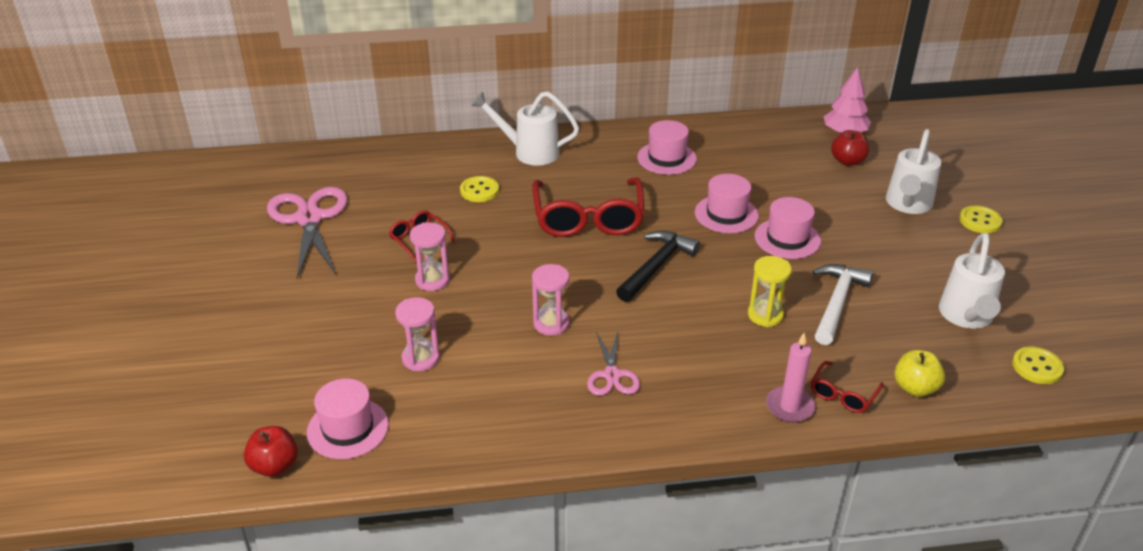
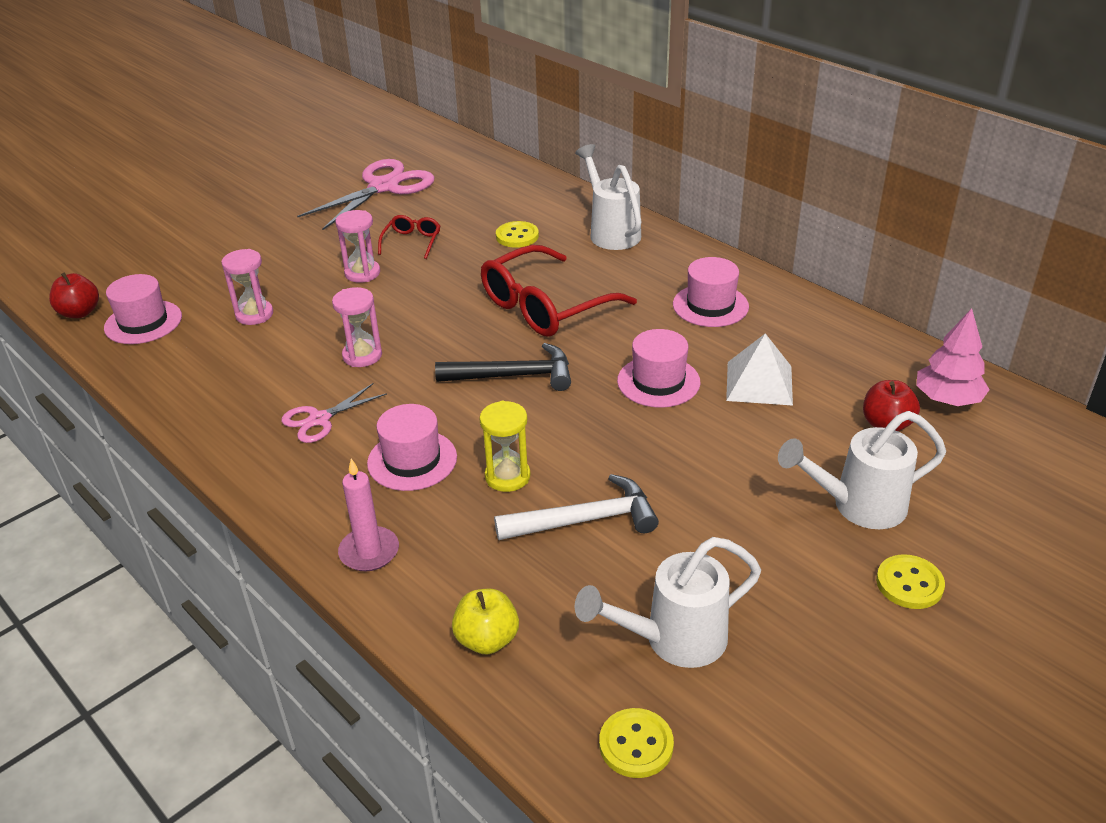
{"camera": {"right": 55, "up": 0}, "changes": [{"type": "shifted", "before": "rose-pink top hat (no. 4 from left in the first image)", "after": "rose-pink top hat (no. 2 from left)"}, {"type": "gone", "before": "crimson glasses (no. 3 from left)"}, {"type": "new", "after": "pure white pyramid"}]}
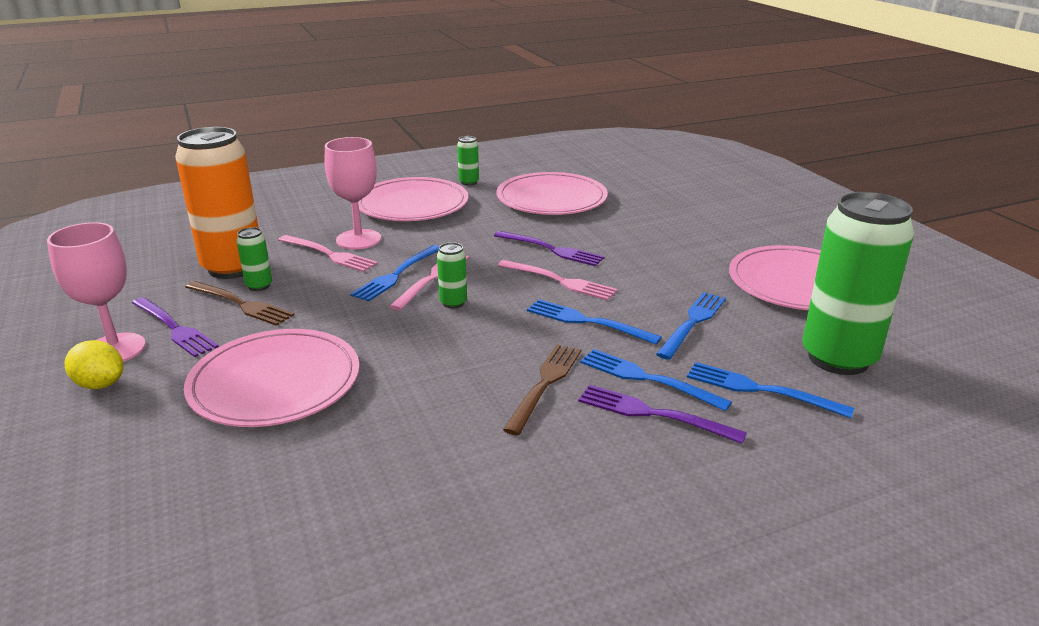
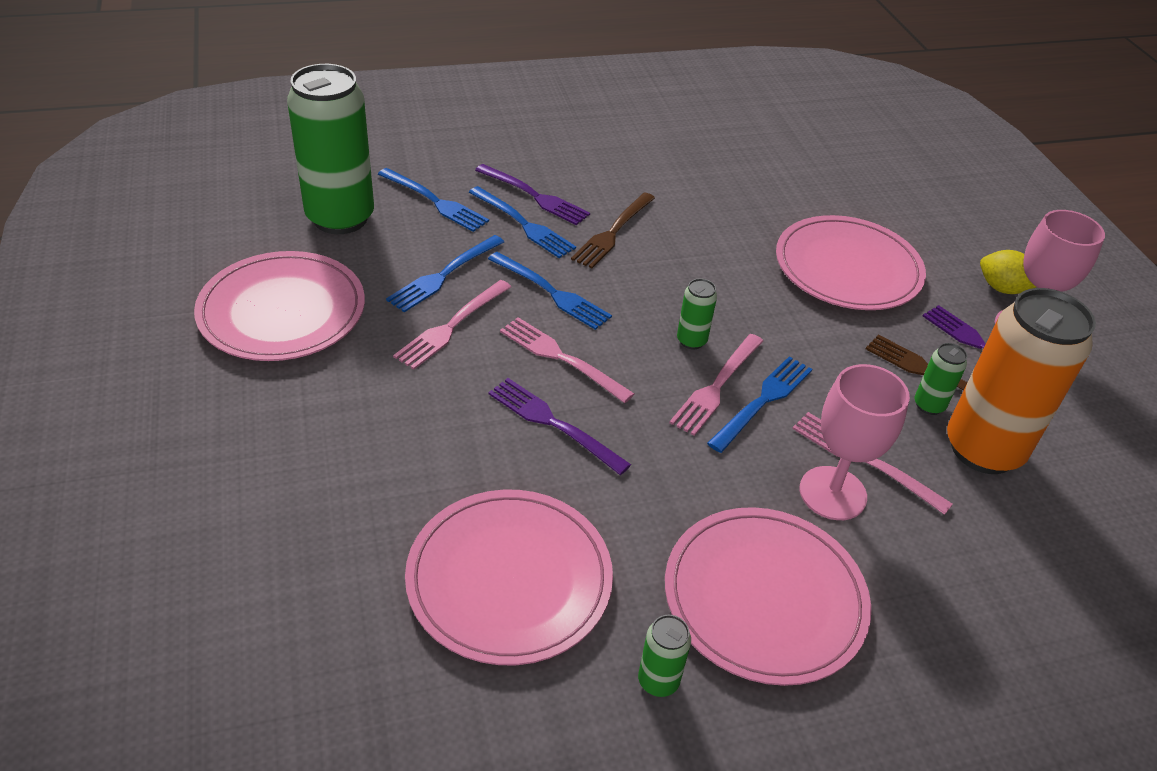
{"camera": {"right": -175, "up": 15}, "changes": [{"type": "new", "after": "rose-pink fork (no. 1 from left)"}]}
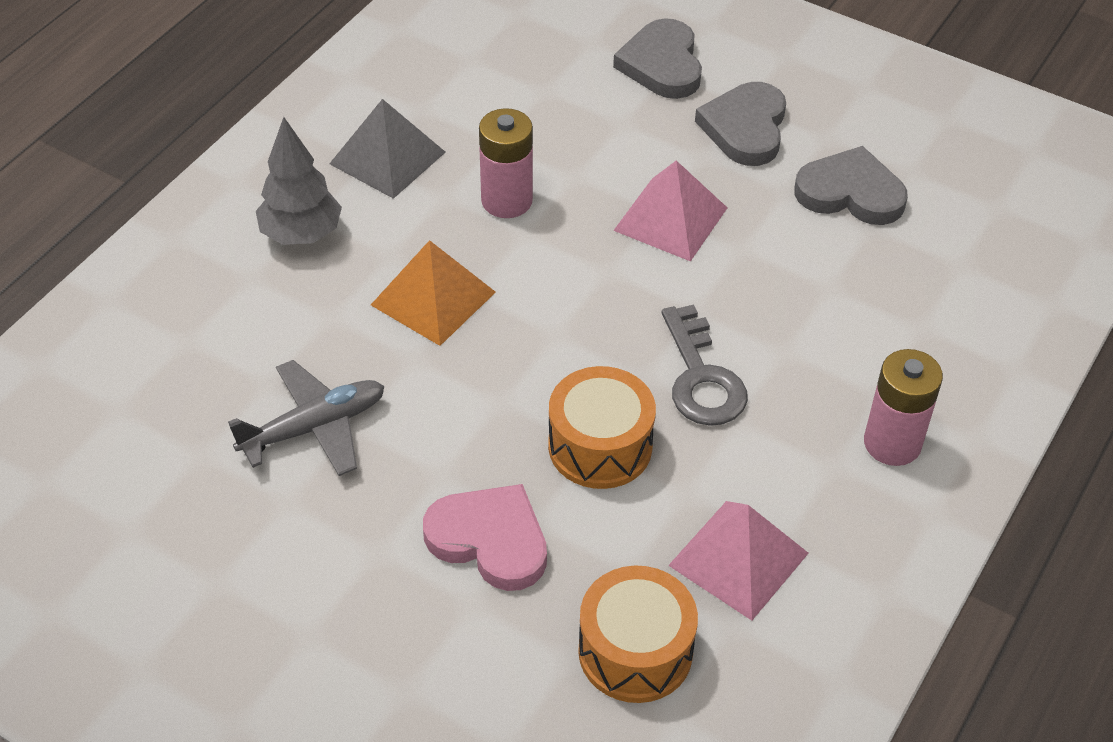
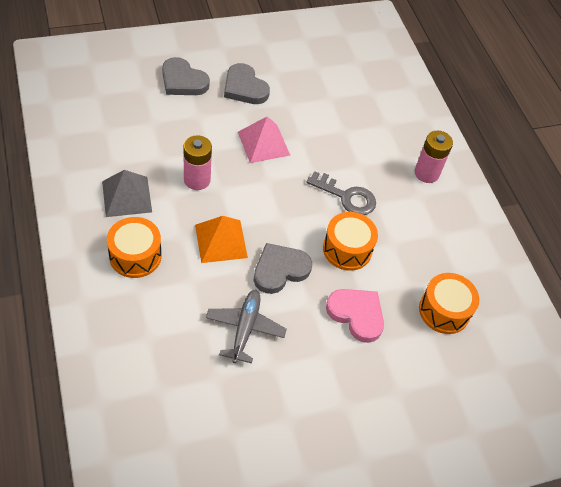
{"camera": {"right": -55, "up": 5}, "changes": [{"type": "swapped", "before": "grey fir tree", "after": "bright orange drum (no. 1 from left)"}, {"type": "rotated", "before": "rose-pink heart shape", "turn": 60}, {"type": "gone", "before": "rose-pink pyramid (no. 2 from left)"}, {"type": "shifted", "before": "grey heart shape (no. 3 from left)"}]}
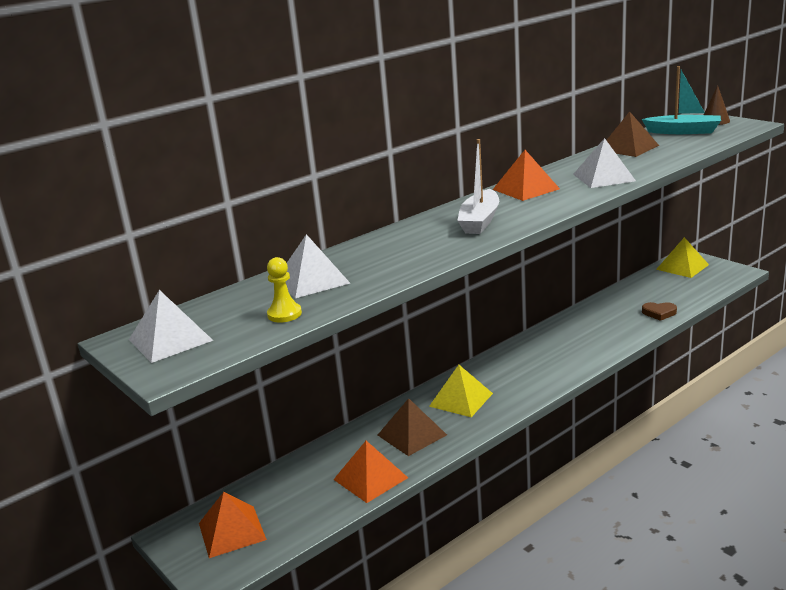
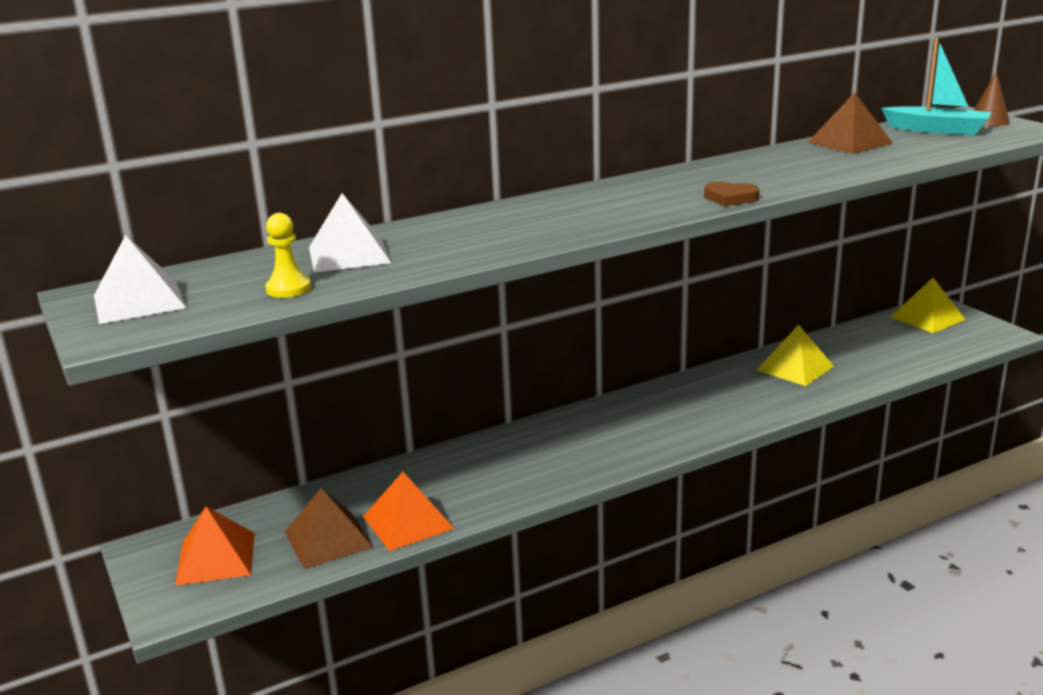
{"camera": {"right": 10, "up": 0}, "changes": [{"type": "shifted", "before": "brown pyramid (no. 1 from left)"}, {"type": "shifted", "before": "bright yellow pyramid (no. 1 from left)"}, {"type": "gone", "before": "pure white sailboat"}, {"type": "gone", "before": "bright orange pyramid (no. 3 from left)"}, {"type": "gone", "before": "pure white pyramid (no. 3 from left)"}, {"type": "shifted", "before": "brown heart shape"}]}
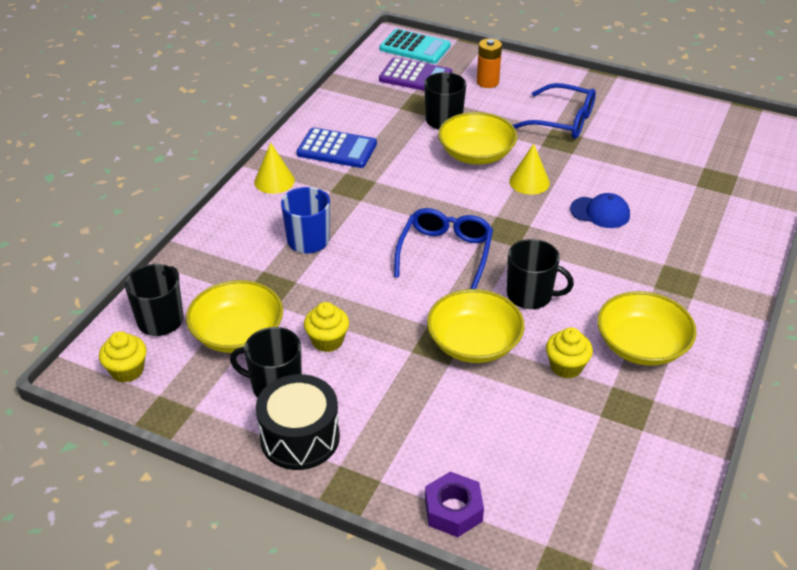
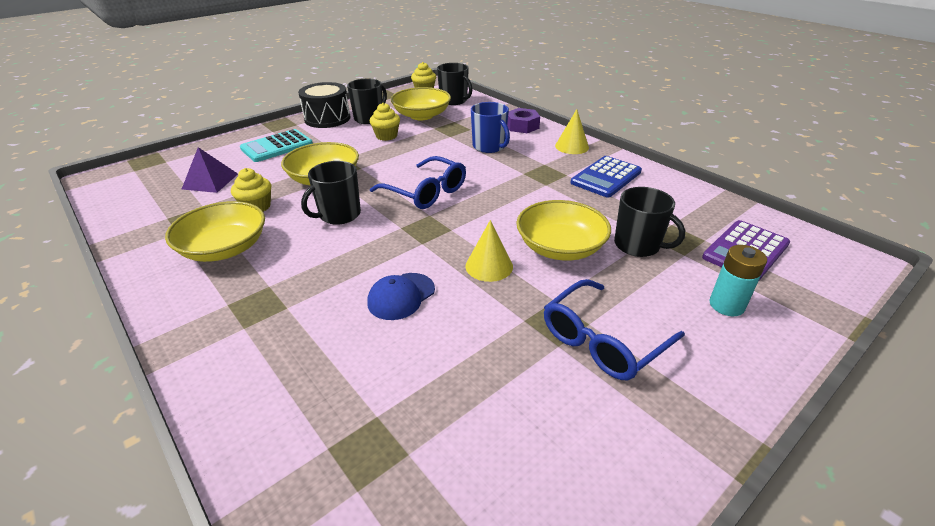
{"camera": {"right": 115, "up": -5}, "changes": [{"type": "shifted", "before": "teal pocket calculator"}, {"type": "shifted", "before": "purple hexagon nut"}, {"type": "repainted", "before": "bright orange battery", "after": "teal battery"}, {"type": "new", "after": "purple pyramid"}]}
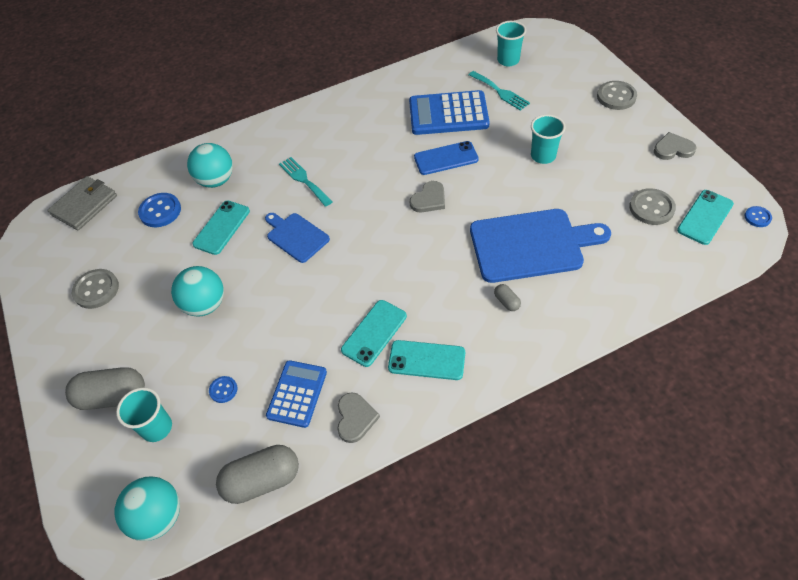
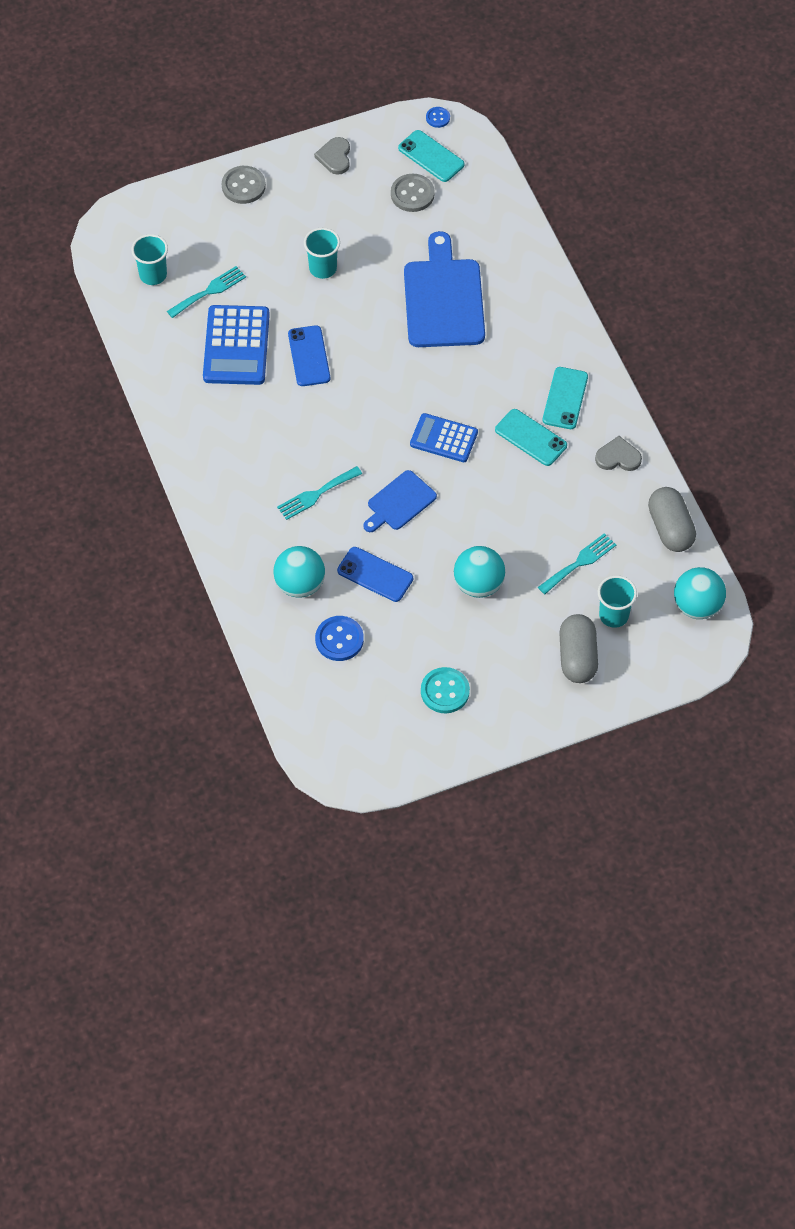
{"camera": {"right": -90, "up": 5}, "changes": [{"type": "gone", "before": "grey card wallet"}, {"type": "repainted", "before": "grey sewing button (no. 1 from left)", "after": "teal sewing button"}, {"type": "repainted", "before": "teal phone (no. 1 from left)", "after": "royal blue phone (no. 2 from left)"}, {"type": "swapped", "before": "royal blue sewing button (no. 2 from left)", "after": "teal fork (no. 3 from left)"}, {"type": "shifted", "before": "royal blue pocket calculator (no. 1 from left in the first image)", "after": "royal blue pocket calculator (no. 2 from left)"}, {"type": "gone", "before": "grey heart shape (no. 2 from left)"}, {"type": "gone", "before": "grey pill shape (no. 3 from left)"}]}
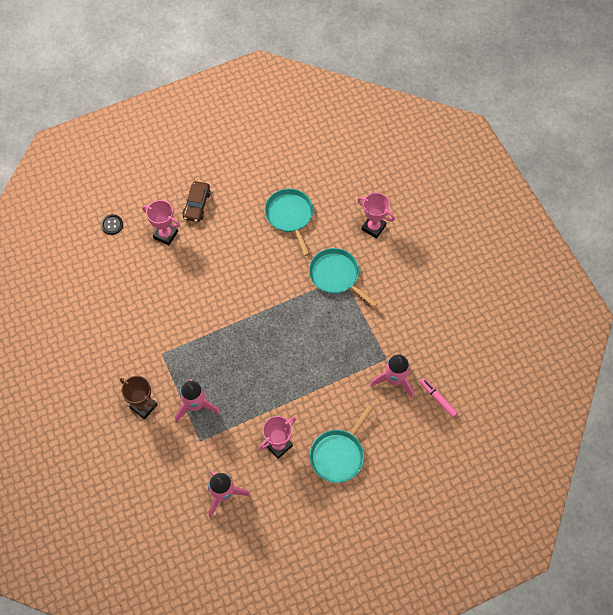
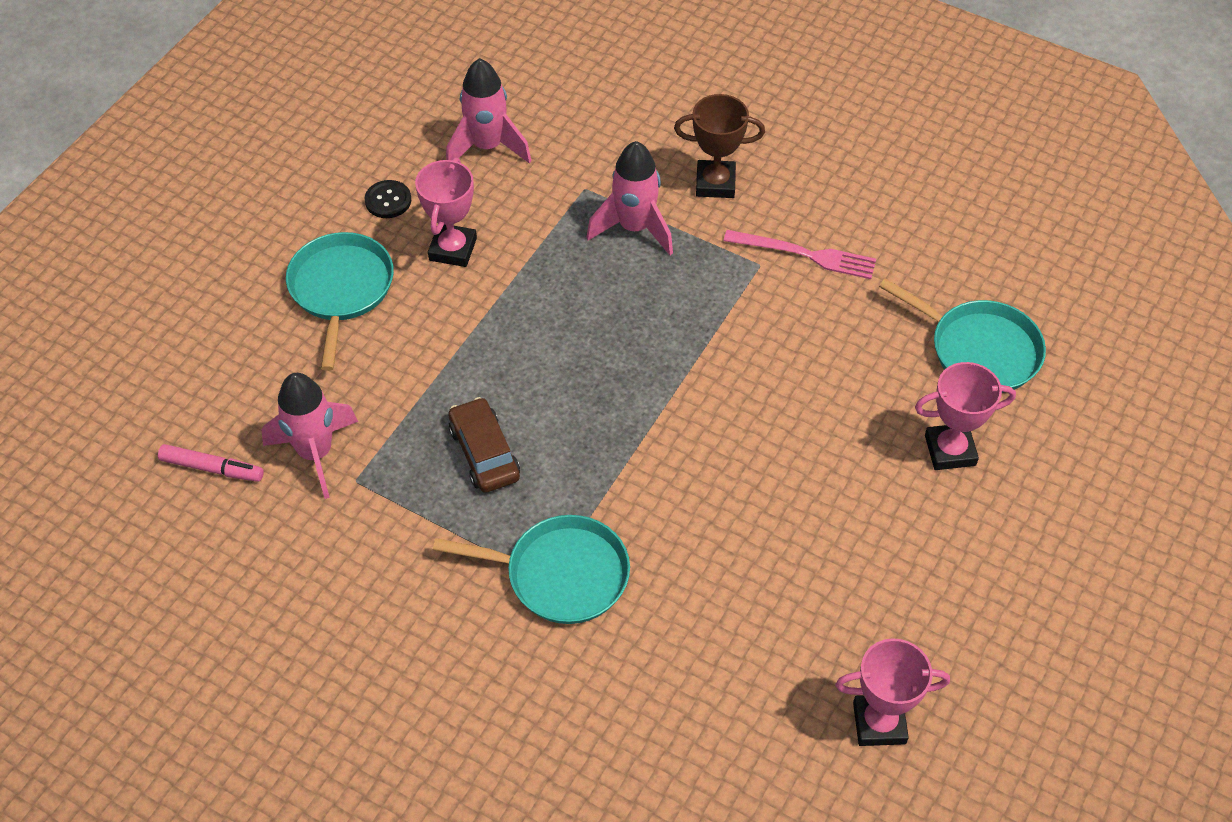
{"camera": {"right": 145, "up": -10}, "changes": [{"type": "shifted", "before": "jet-black sewing button"}, {"type": "shifted", "before": "brown car"}, {"type": "shifted", "before": "teal skillet (no. 1 from left in the first image)", "after": "teal skillet (no. 3 from left)"}, {"type": "shifted", "before": "rose-pink prize cup (no. 3 from left in the first image)", "after": "rose-pink prize cup (no. 2 from left)"}, {"type": "new", "after": "rose-pink fork"}]}
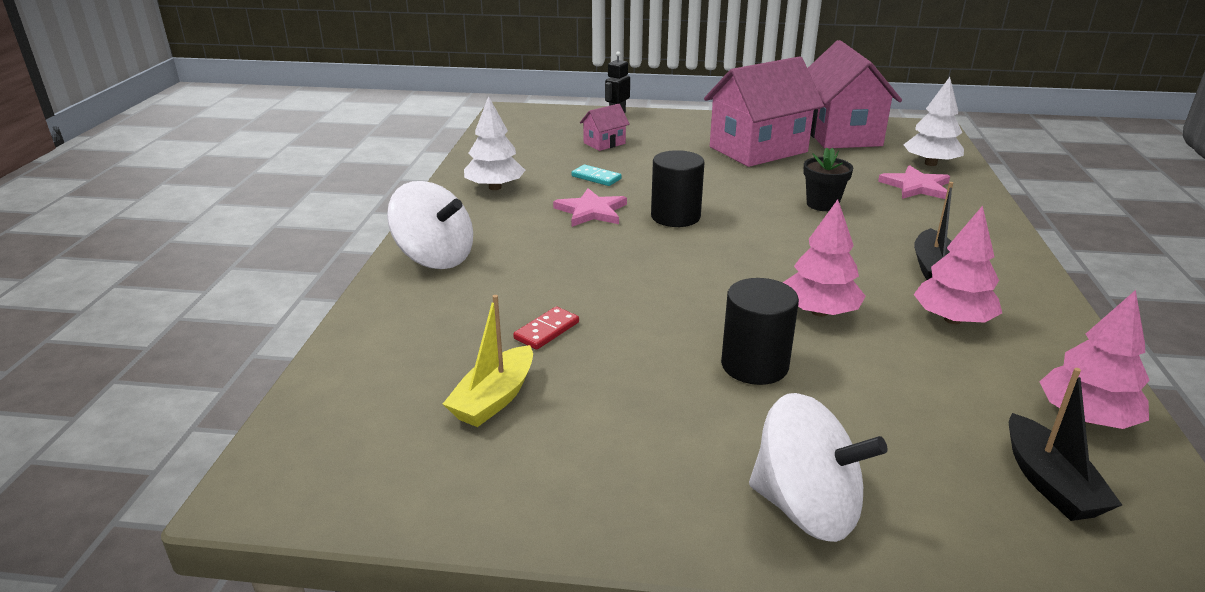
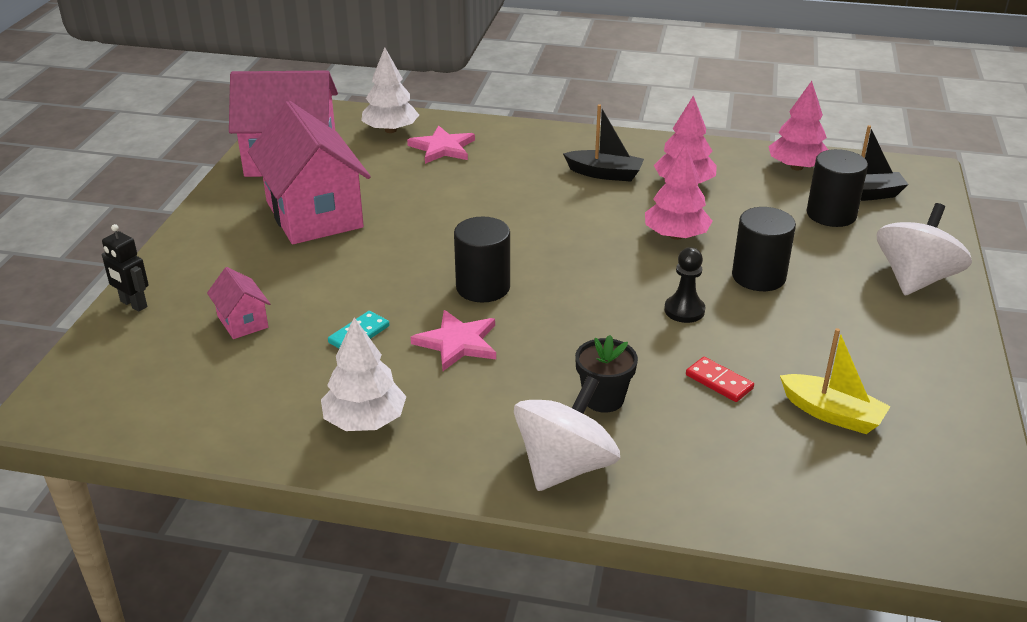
{"camera": {"right": -85, "up": 5}, "changes": [{"type": "shifted", "before": "jet-black potted plant"}, {"type": "new", "after": "jet-black chess pawn"}, {"type": "new", "after": "jet-black cylinder (no. 3 from left)"}]}
